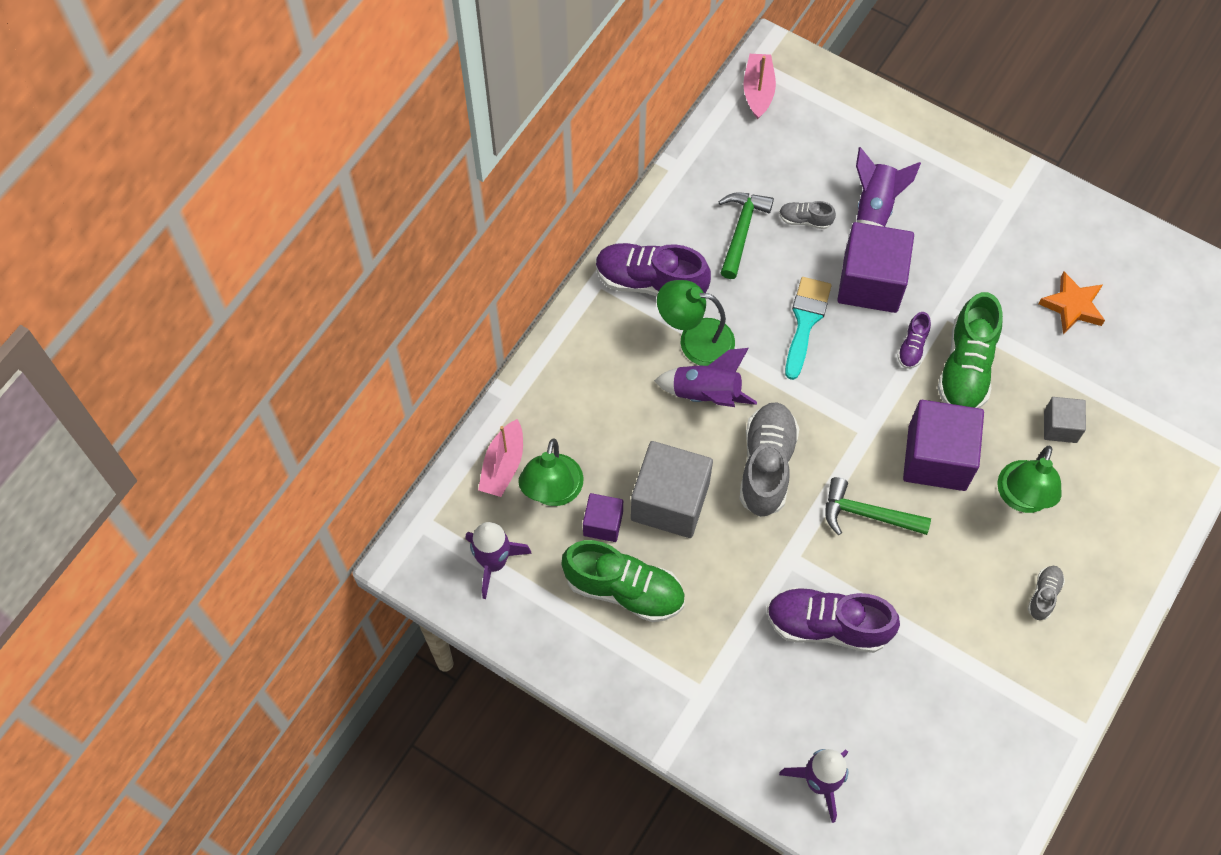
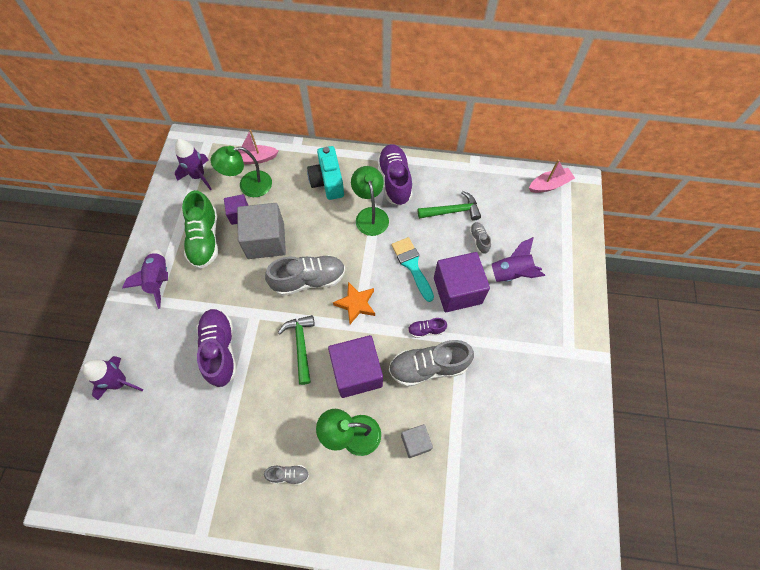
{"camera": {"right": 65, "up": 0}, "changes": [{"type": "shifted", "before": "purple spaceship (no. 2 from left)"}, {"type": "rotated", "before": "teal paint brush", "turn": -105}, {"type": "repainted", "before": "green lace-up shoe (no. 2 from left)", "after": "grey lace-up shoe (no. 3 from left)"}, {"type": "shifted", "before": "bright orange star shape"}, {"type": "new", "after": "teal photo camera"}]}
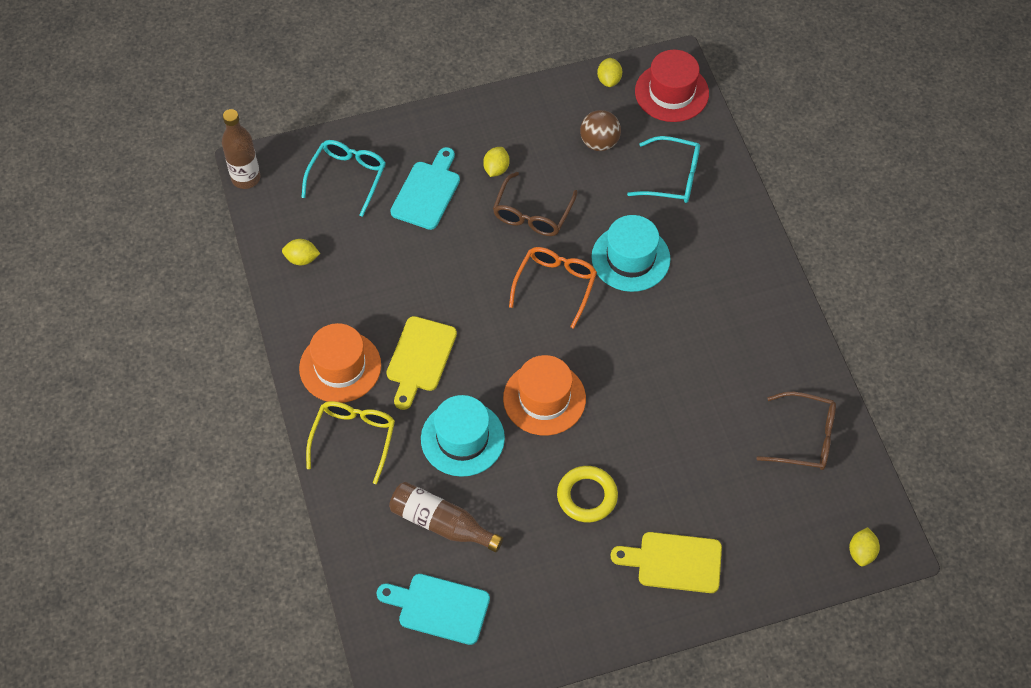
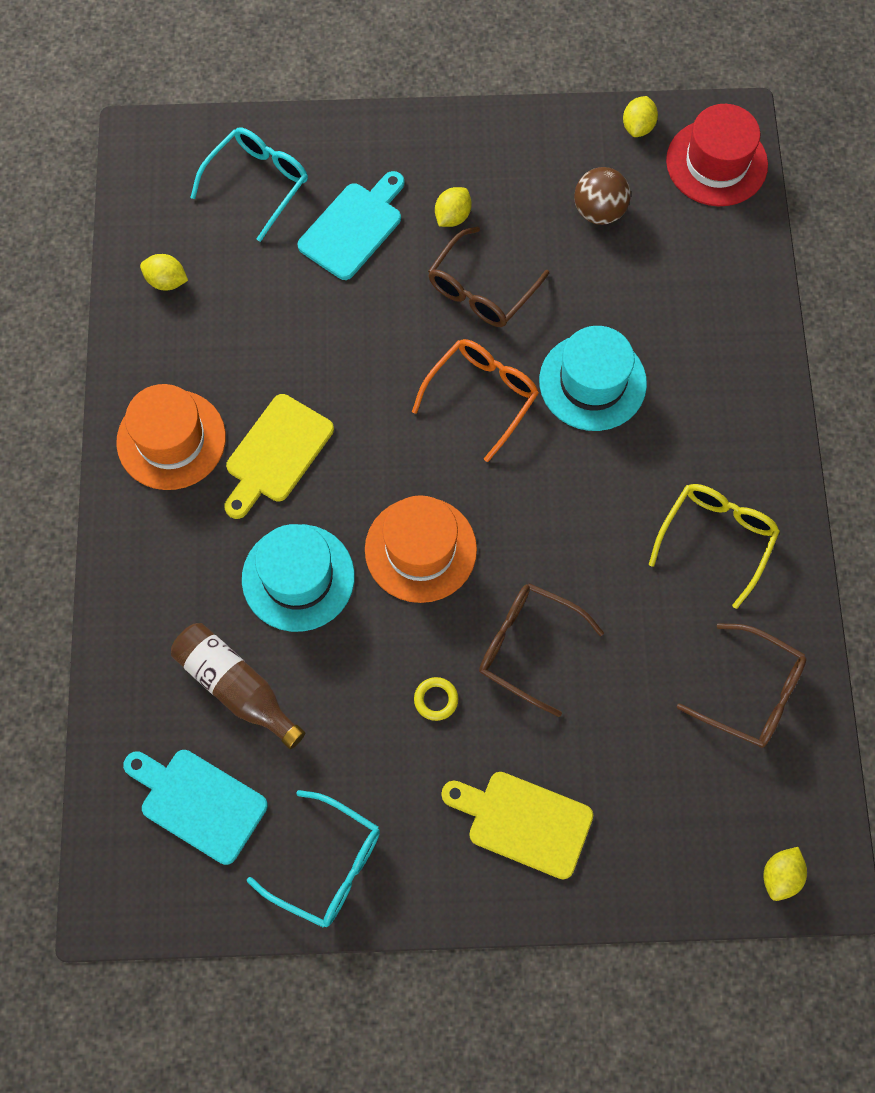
{"camera": {"right": 15, "up": 10}, "changes": [{"type": "gone", "before": "brown bottle (no. 1 from left)"}, {"type": "shifted", "before": "bright yellow glasses"}, {"type": "scaled", "before": "bright yellow torus", "scale": 0.54}, {"type": "shifted", "before": "teal glasses (no. 2 from left)"}, {"type": "new", "after": "brown glasses (no. 2 from left)"}]}
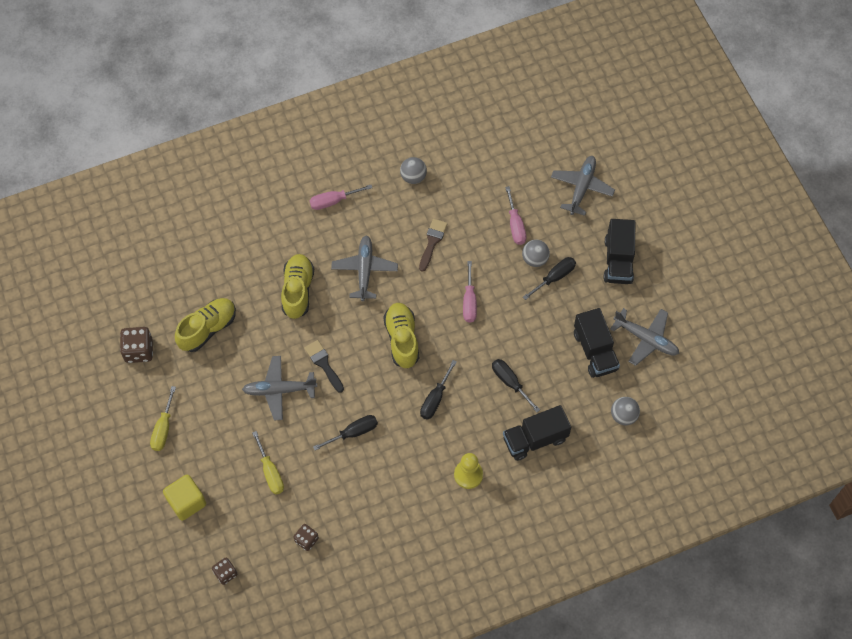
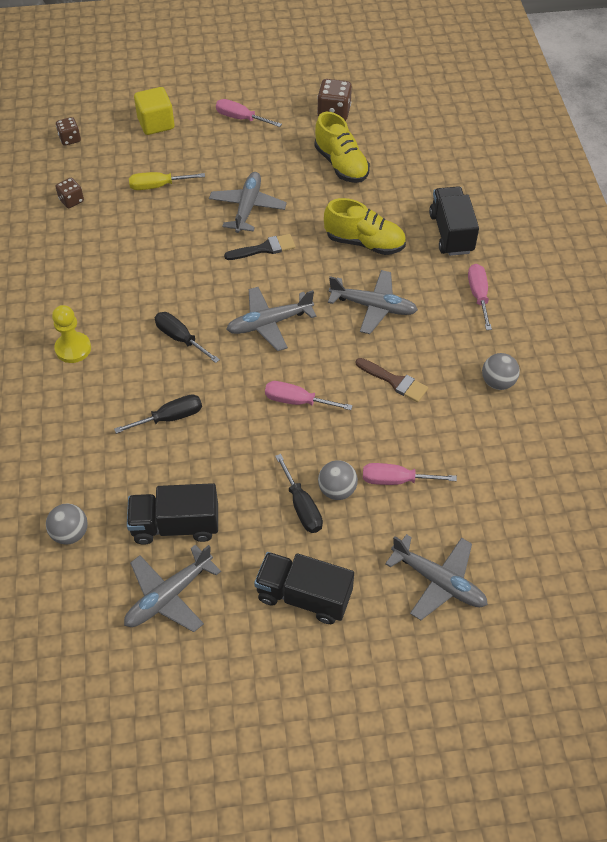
{"camera": {"right": 105, "up": -10}, "changes": [{"type": "repainted", "before": "bright yellow flat screwdriver (no. 1 from left)", "after": "rose-pink flat screwdriver (no. 1 from left)"}, {"type": "gone", "before": "jet-black flat screwdriver (no. 1 from left)"}, {"type": "swapped", "before": "bright yellow lace-up shoe (no. 3 from left)", "after": "grey plane (no. 3 from left)"}, {"type": "shifted", "before": "jet-black truck (no. 1 from left in the first image)", "after": "jet-black truck (no. 3 from left)"}]}
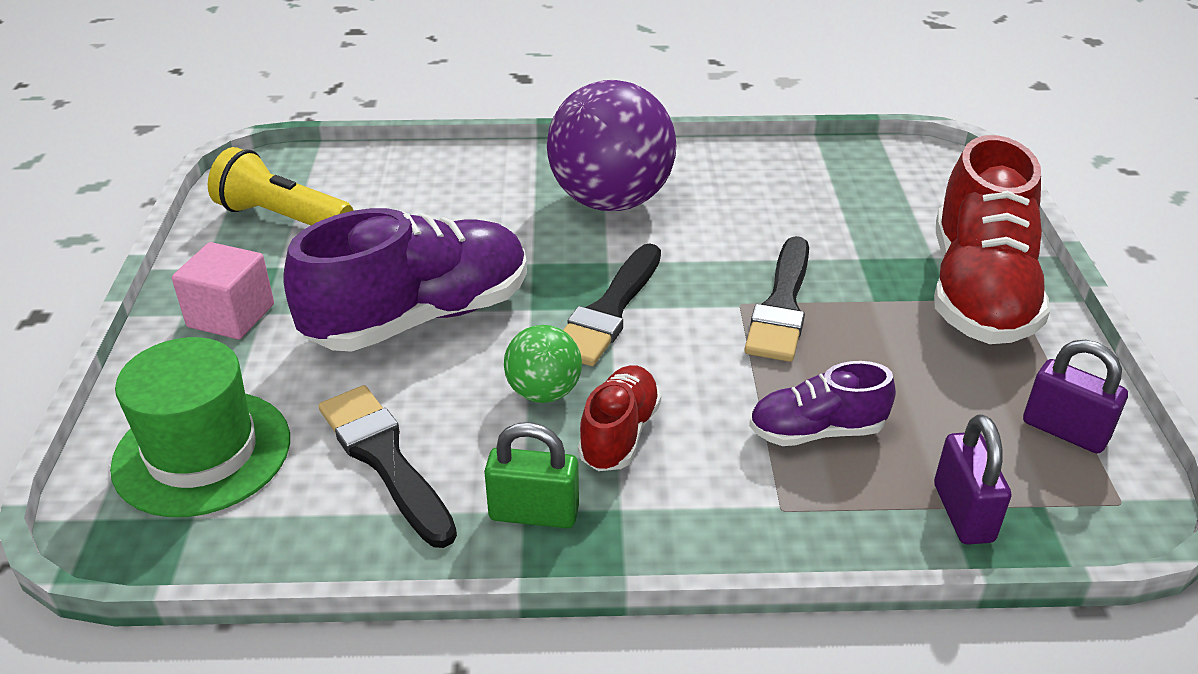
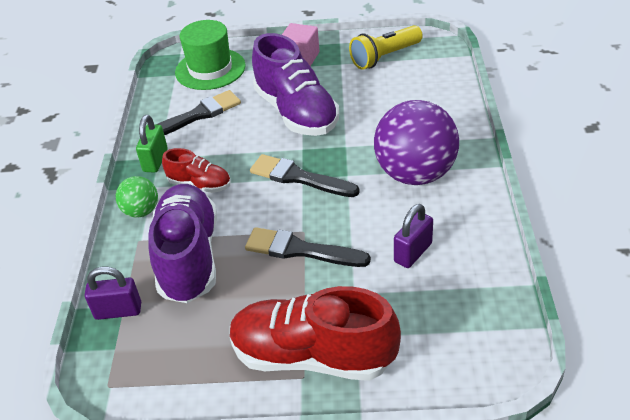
{"camera": {"right": 95, "up": 5}, "changes": [{"type": "rotated", "before": "bright yellow pocket torch", "turn": -150}, {"type": "shifted", "before": "green sphere"}, {"type": "scaled", "before": "purple lace-up shoe (no. 2 from left in the first image)", "scale": 1.93}, {"type": "shifted", "before": "purple lock (no. 2 from left)"}]}
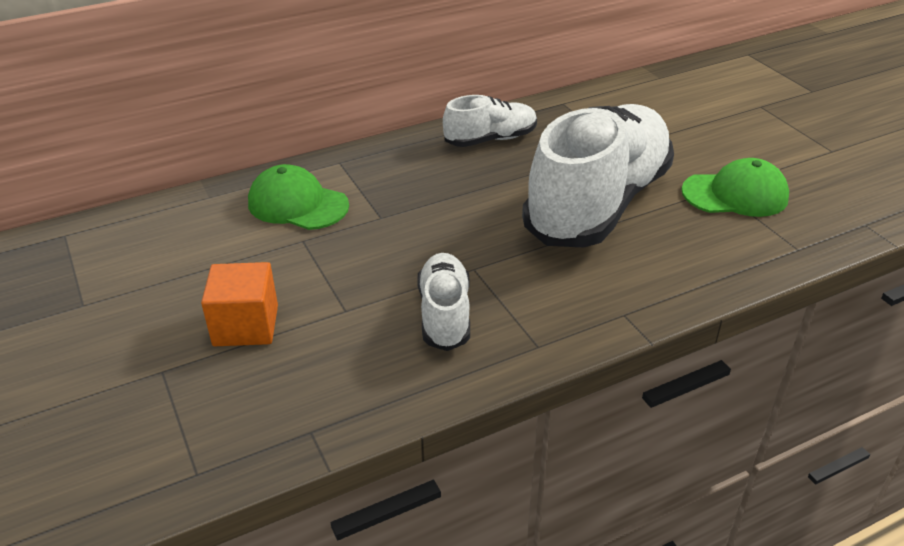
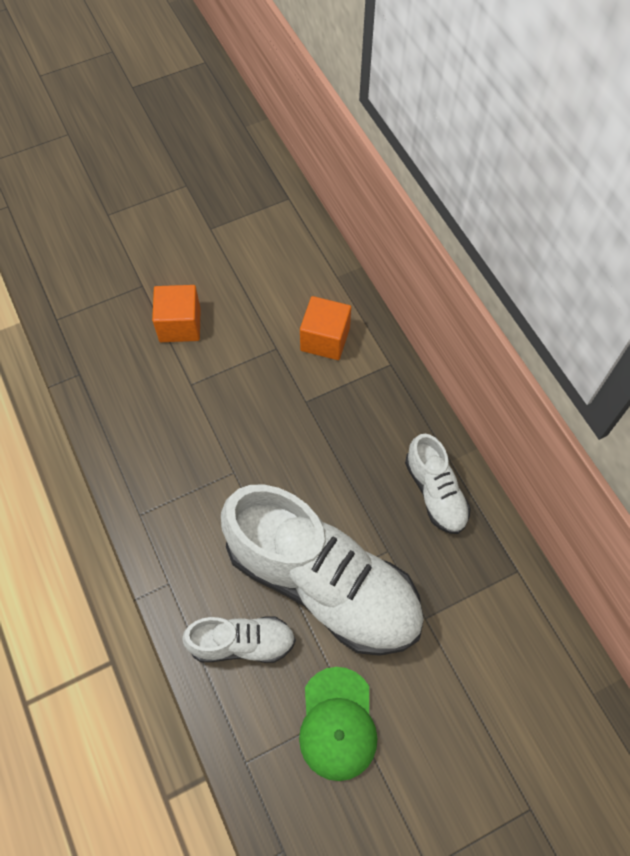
{"camera": {"right": 90, "up": 25}, "changes": [{"type": "swapped", "before": "green baseball cap (no. 1 from left)", "after": "bright orange block (no. 2 from left)"}, {"type": "shifted", "before": "pure white lace-up shoe (no. 1 from left)"}]}
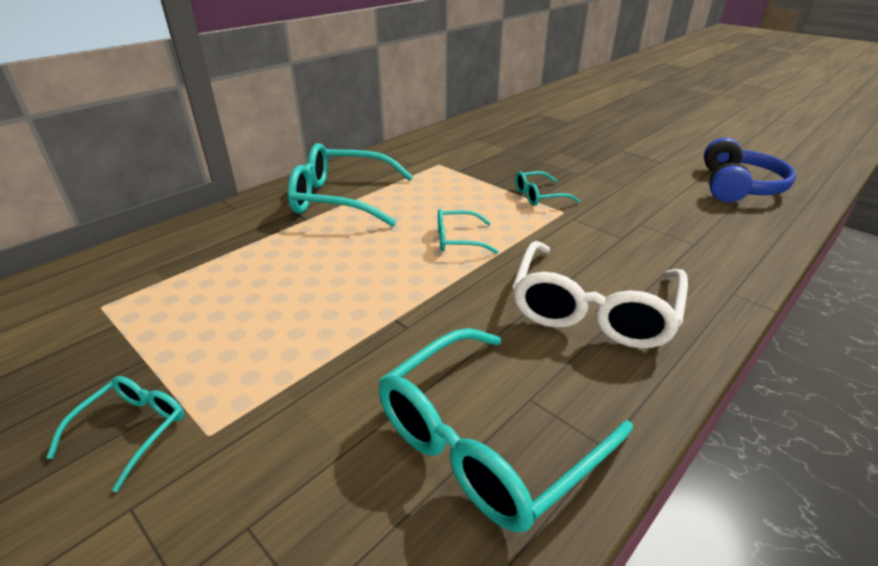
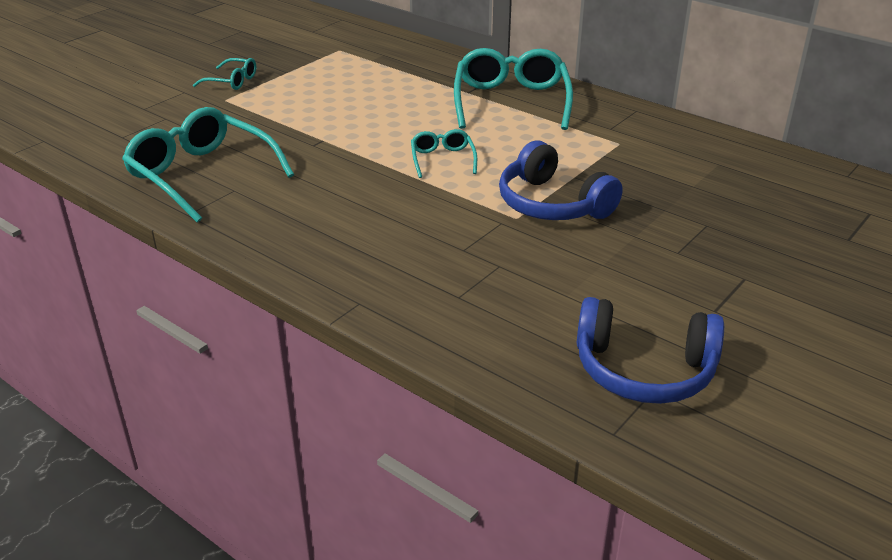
{"camera": {"right": 85, "up": 0}, "changes": [{"type": "gone", "before": "pure white glasses"}, {"type": "swapped", "before": "teal glasses (no. 5 from left)", "after": "royal blue over-ear headphones (no. 1 from left)"}]}
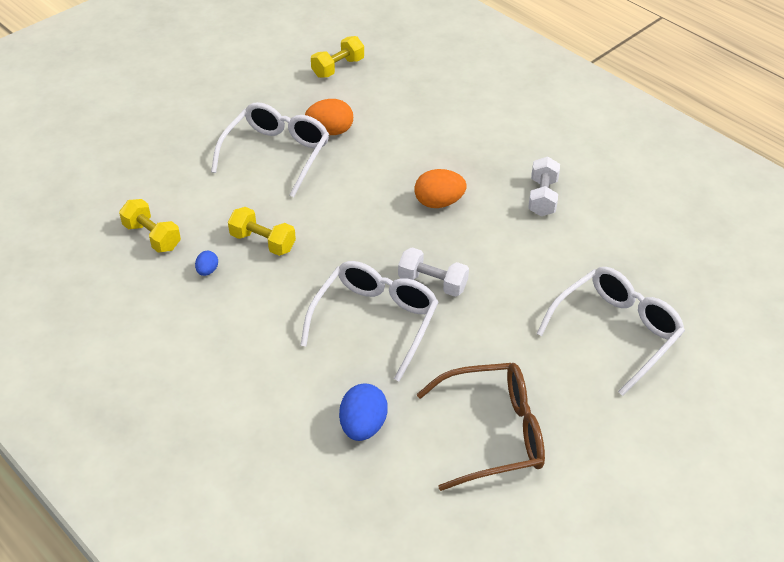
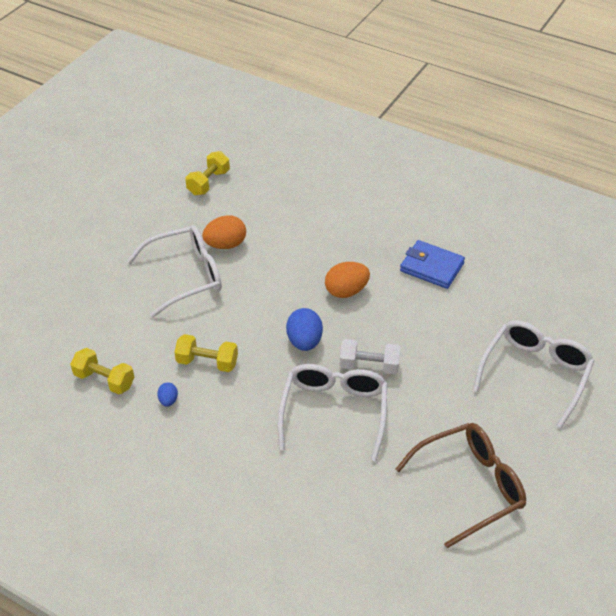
{"camera": {"right": -15, "up": 0}, "changes": [{"type": "rotated", "before": "pure white glasses (no. 1 from left)", "turn": 60}, {"type": "shifted", "before": "royal blue toy egg (no. 2 from left)"}, {"type": "swapped", "before": "pure white free weight (no. 2 from left)", "after": "royal blue card wallet"}]}
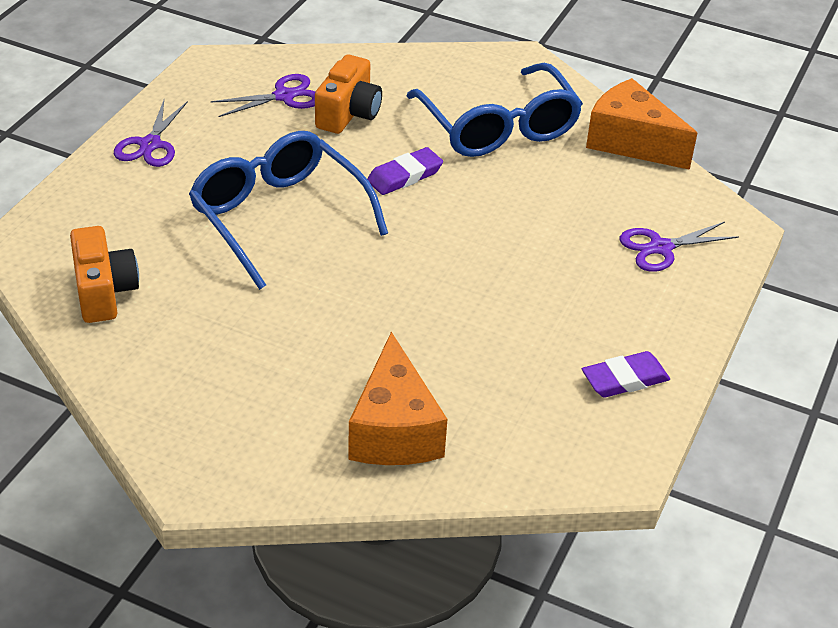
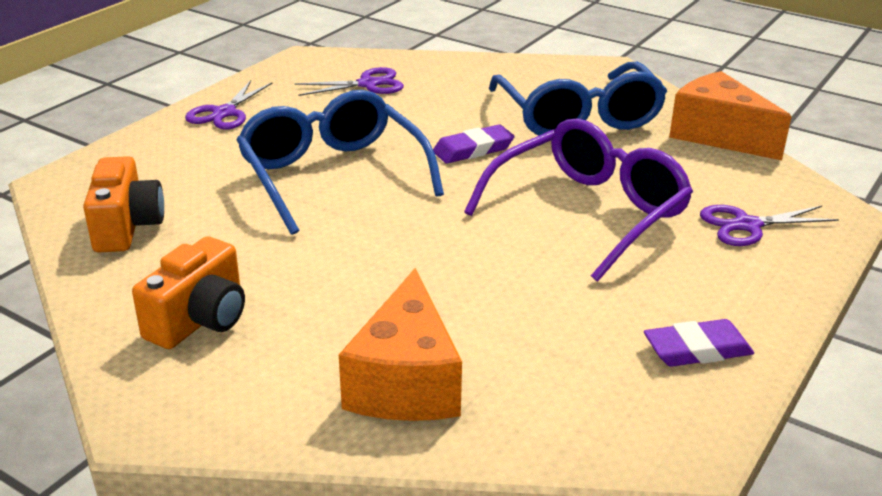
{"camera": {"right": 10, "up": -10}, "changes": [{"type": "shifted", "before": "bright orange photo camera (no. 2 from left)"}, {"type": "new", "after": "purple glasses"}]}
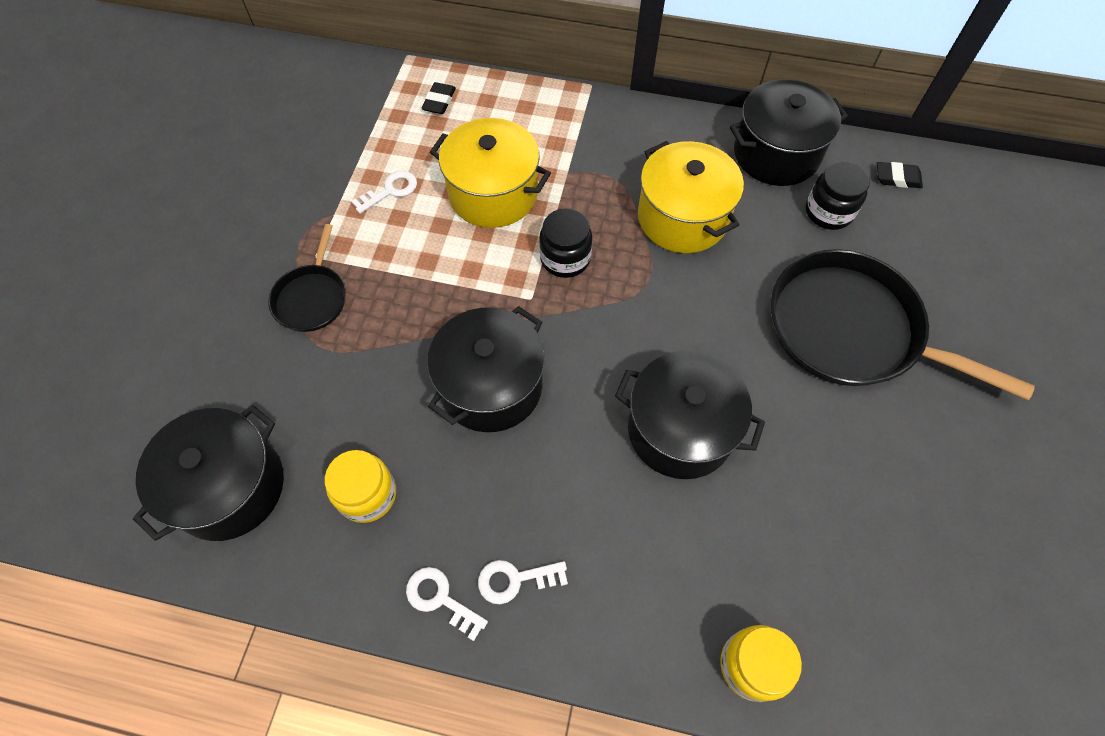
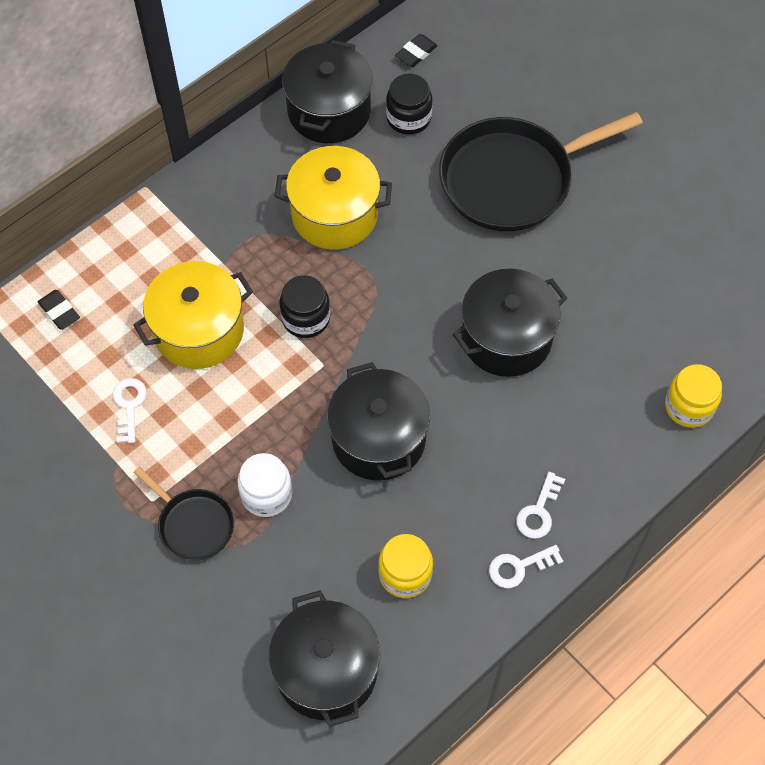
{"camera": {"right": -55, "up": 0}, "changes": [{"type": "new", "after": "pure white jam jar"}]}
